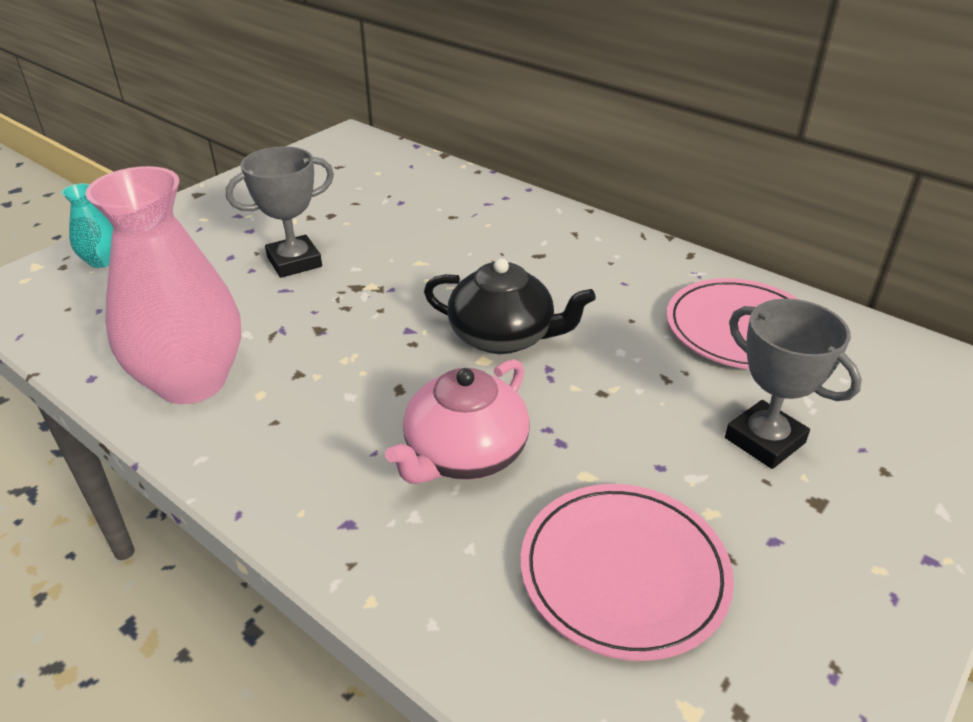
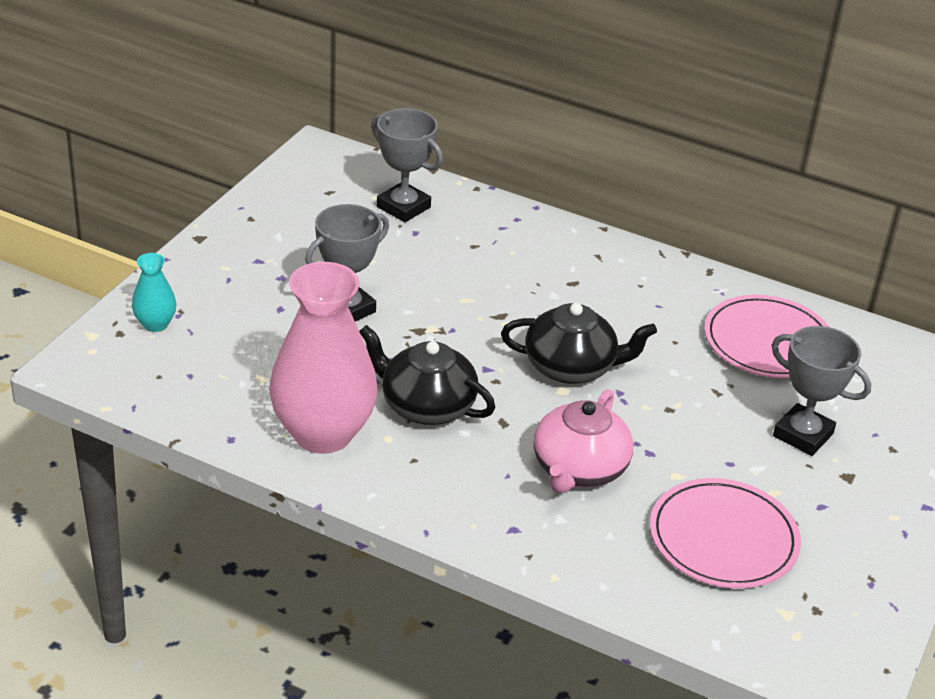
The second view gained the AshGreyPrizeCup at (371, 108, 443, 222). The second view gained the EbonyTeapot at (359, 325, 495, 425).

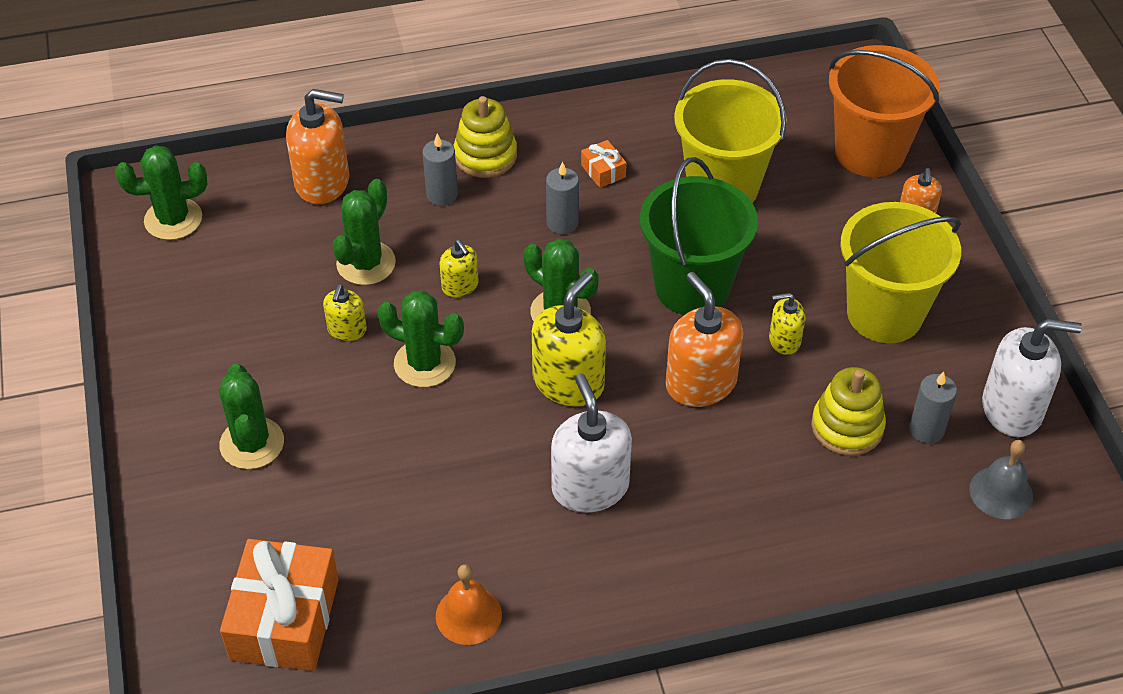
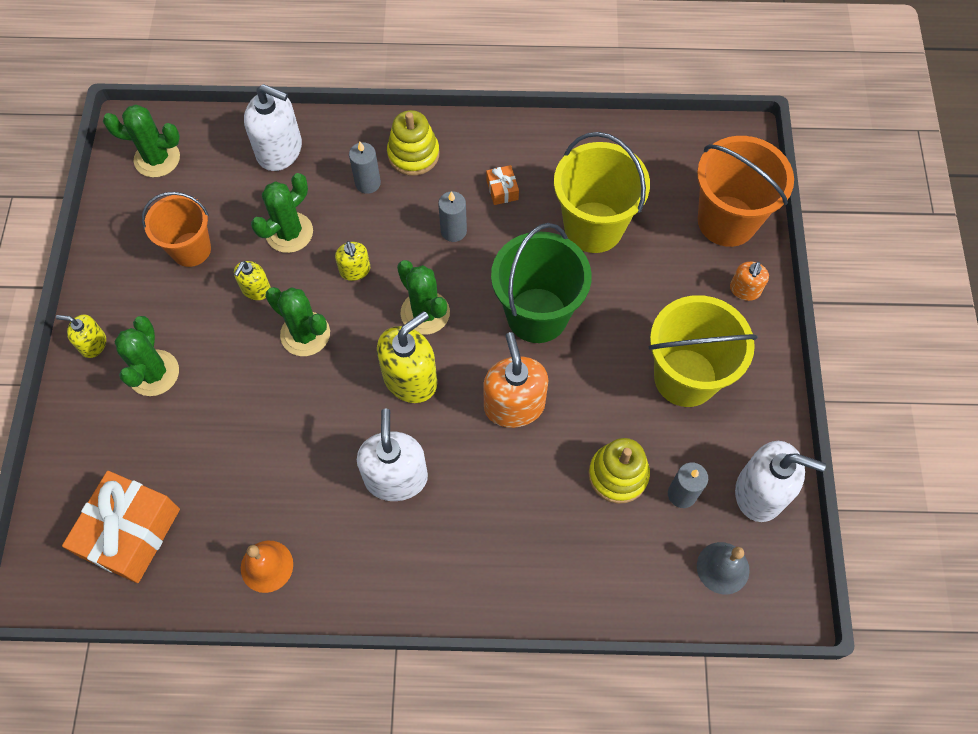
What was the BrightOrangeSoapPump at (286, 89, 349, 204) turned into the WhiteSoapPump at (244, 84, 302, 171). The BrightYellowSoapPump ended up elsewhere, having gone from (769, 293, 806, 355) to (56, 315, 106, 358). The second view gained the BrightOrangeBucket at (142, 192, 211, 267).

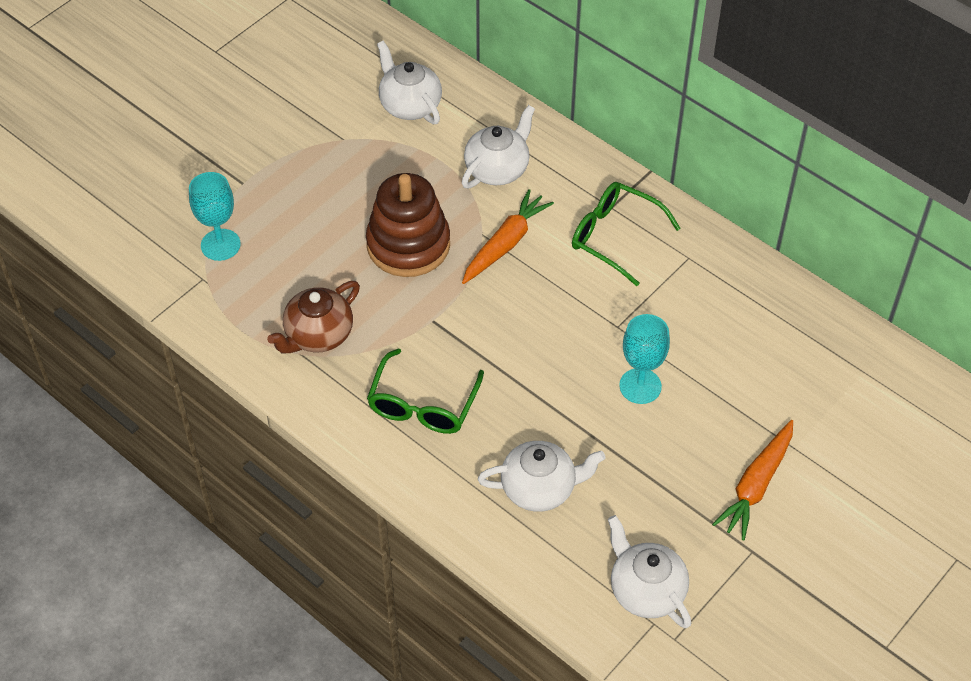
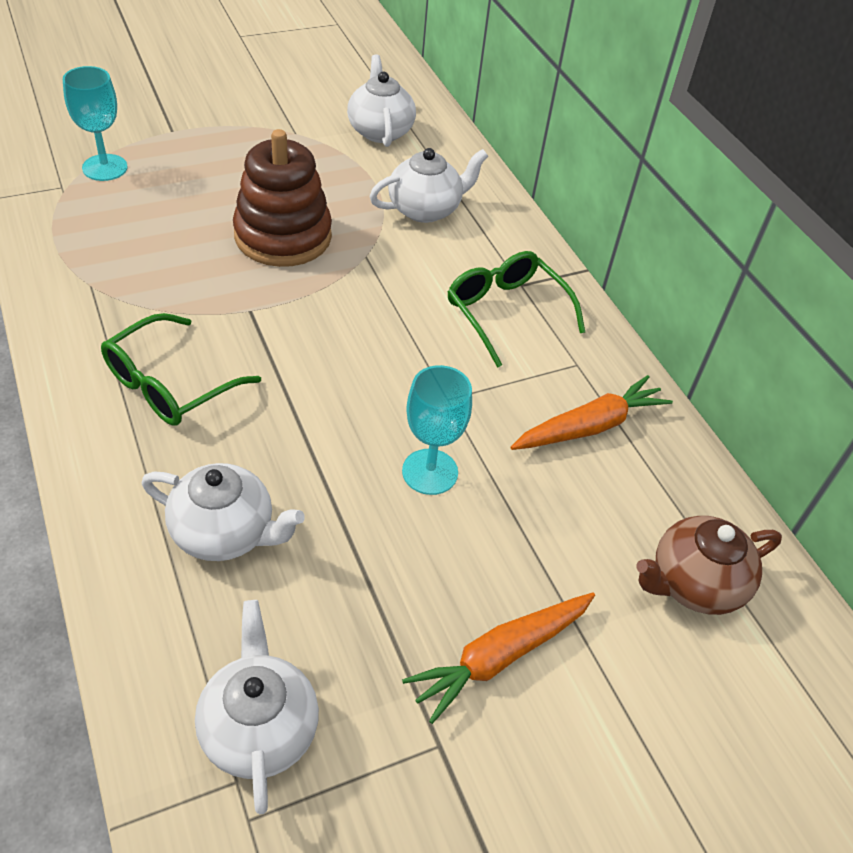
The BrightOrangeToyCarrot ended up elsewhere, having gone from (462, 189, 554, 284) to (510, 375, 673, 450). The DarkBrownTeapot ended up elsewhere, having gone from (267, 281, 360, 353) to (636, 516, 782, 615).

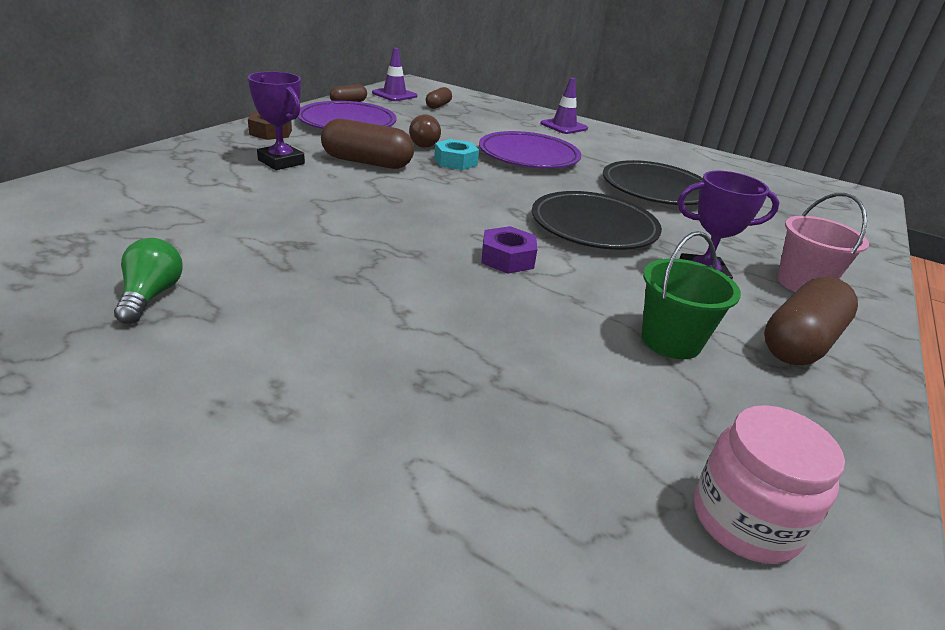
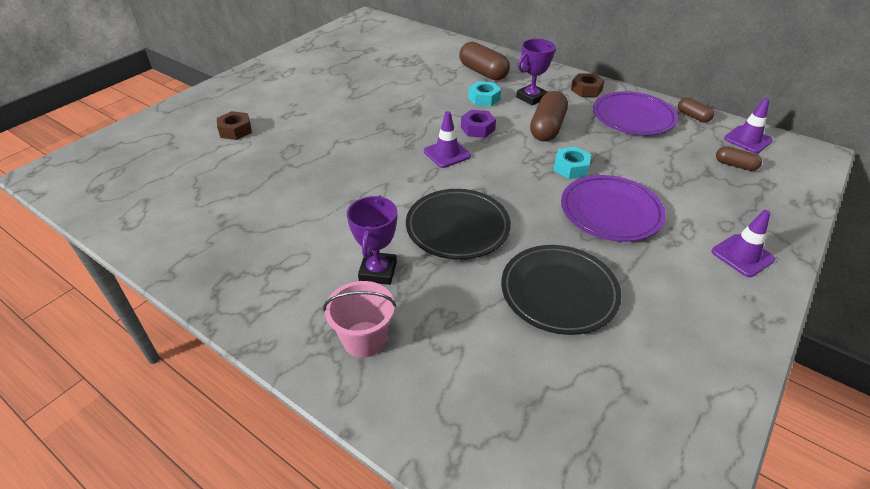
The second view lost the DarkBrownBulb at (409, 115, 441, 148). The PurpleHexNut ended up elsewhere, having gone from (481, 226, 537, 274) to (461, 110, 496, 138). The second view lost the GreenBucket at (642, 231, 741, 359). The second view lost the GreenBulb at (114, 238, 183, 324). The DarkBrownPillShape ended up elsewhere, having gone from (764, 277, 858, 365) to (459, 42, 510, 81). The second view lost the RosyPreserveJar at (694, 405, 845, 564). The second view gained the TurquoiseHexNut at (468, 81, 501, 107). The second view gained the DarkBrownHexNut at (217, 111, 252, 140). The second view gained the PurpleTrafficCone at (424, 111, 471, 168).

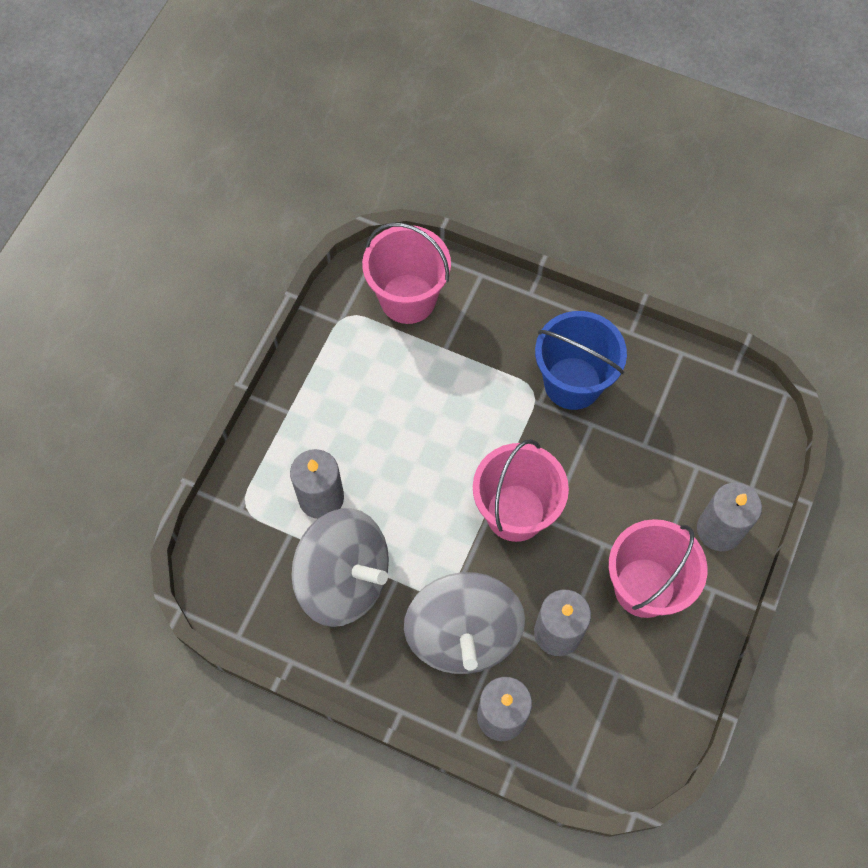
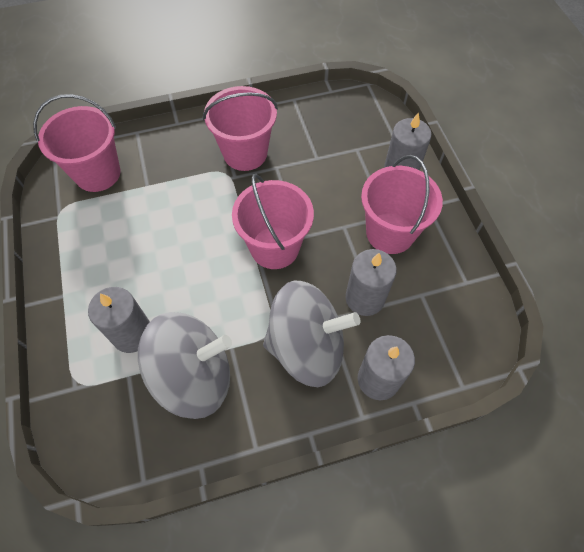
What was the CobaltBucket at (535, 311, 627, 410) turned into the RosyBucket at (203, 86, 278, 171). The AshGreyToyTop at (404, 572, 525, 674) ended up facing another way, 45 degrees counterclockwise from before.

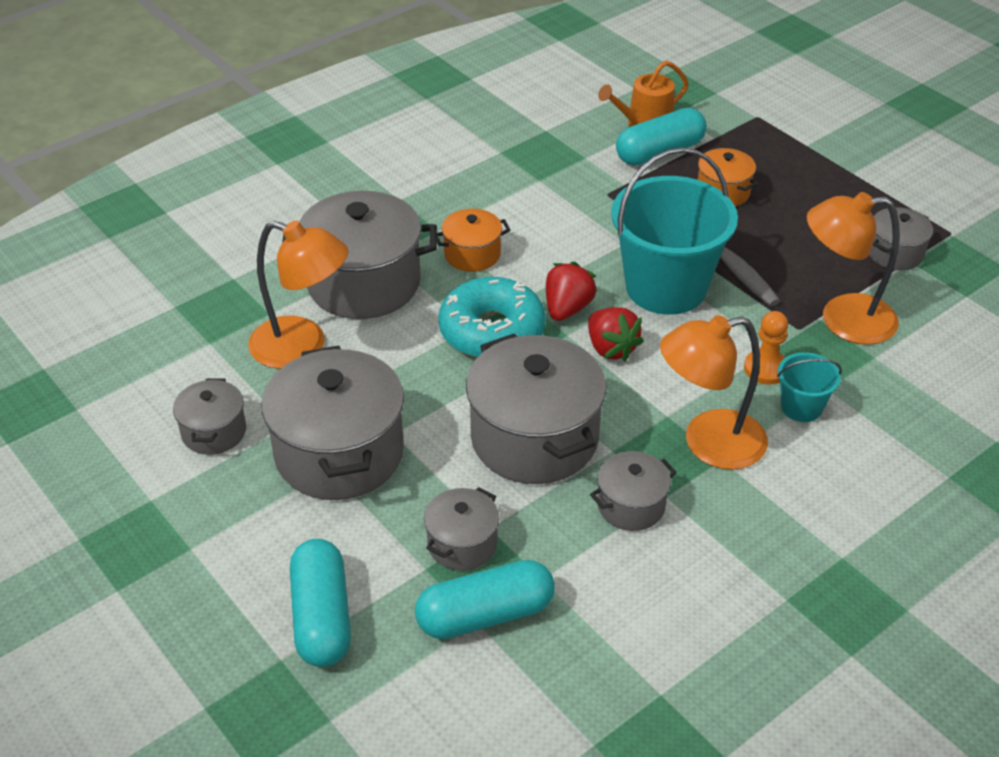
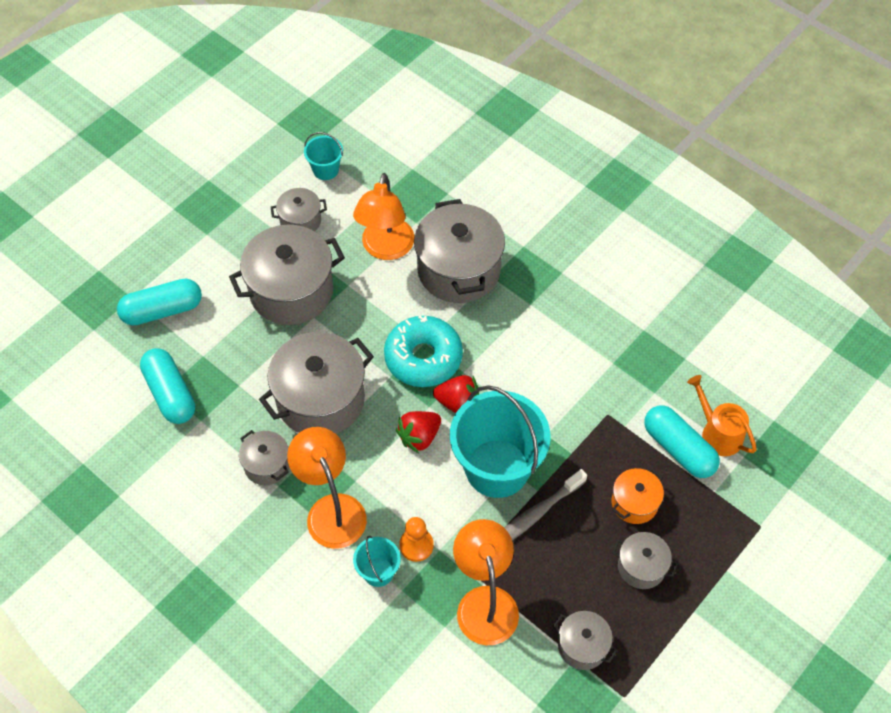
The second view lost the BrightOrangeCookingPot at (437, 209, 510, 272). The AshGreyCookingPot ended up elsewhere, having gone from (424, 487, 500, 571) to (612, 532, 678, 589). The second view gained the TurquoiseBucket at (304, 132, 343, 180).

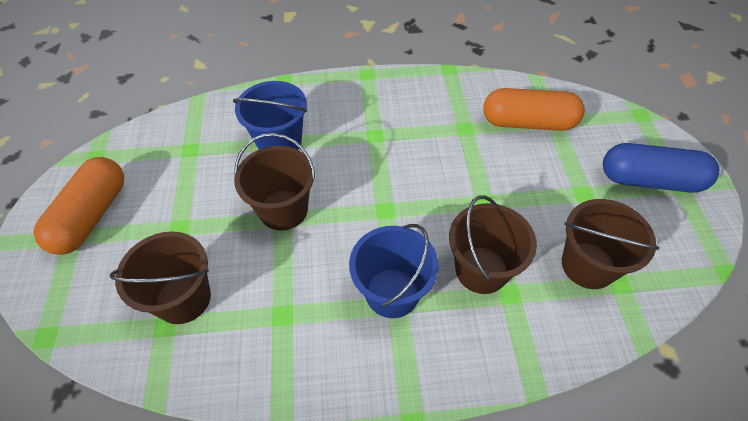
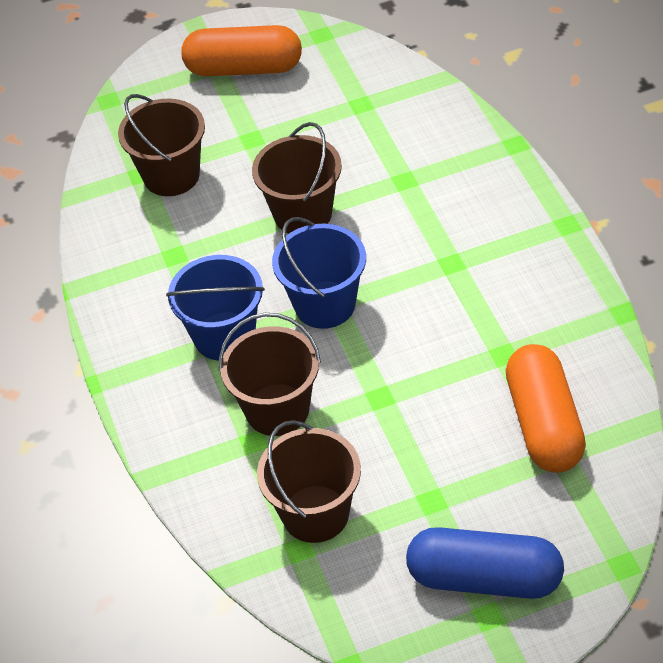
The CobaltBucket ended up elsewhere, having gone from (233, 81, 307, 150) to (272, 217, 366, 329). The CobaltPillShape at (603, 143, 719, 193) ended up facing another way, 75 degrees counterclockwise from before.

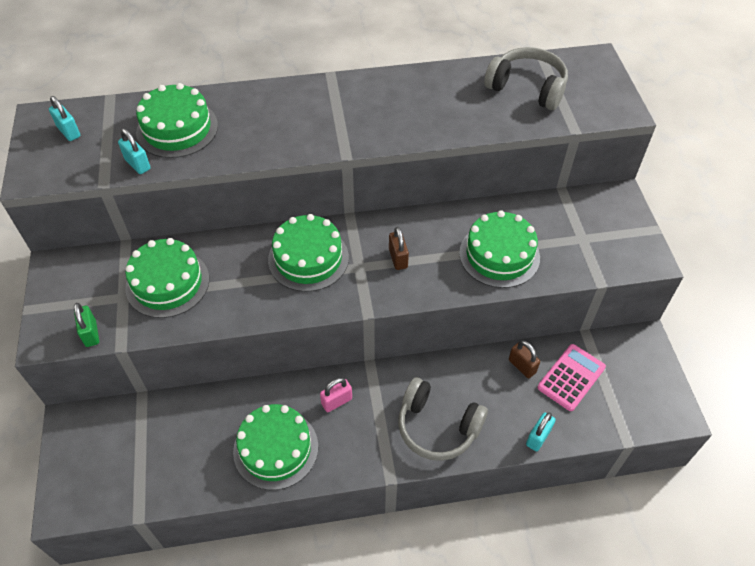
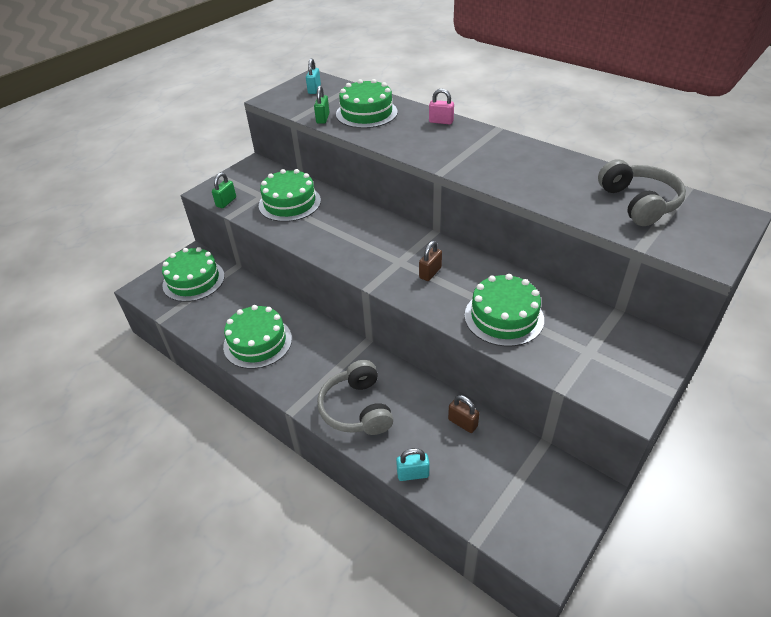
What was the TurquoiseSmallLock at (118, 129, 151, 174) turned into the GreenSmallLock at (314, 86, 329, 124). The GreenCake ended up elsewhere, having gone from (268, 214, 349, 292) to (162, 247, 225, 302). The DarkBrownSmallLock at (509, 341, 540, 378) ended up facing another way, 60 degrees counterclockwise from before. The second view lost the RosyAddingMachine at (537, 344, 606, 411). The RosySmallLock ended up elsewhere, having gone from (320, 378, 352, 412) to (429, 89, 454, 124).

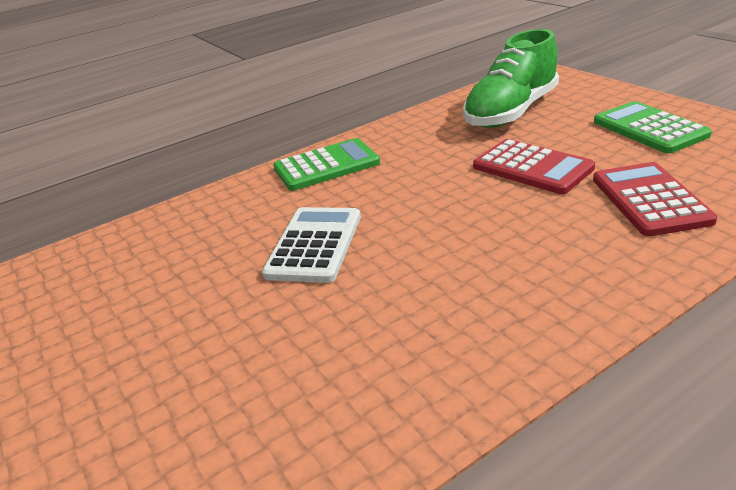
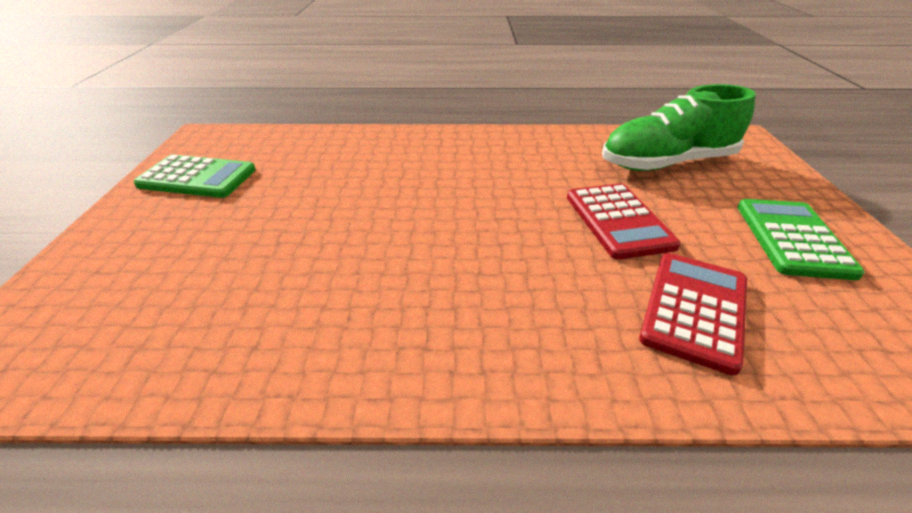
The GreenAddingMachine ended up elsewhere, having gone from (273, 138, 380, 191) to (133, 155, 256, 198). The second view lost the WhiteAddingMachine at (262, 207, 361, 283).

